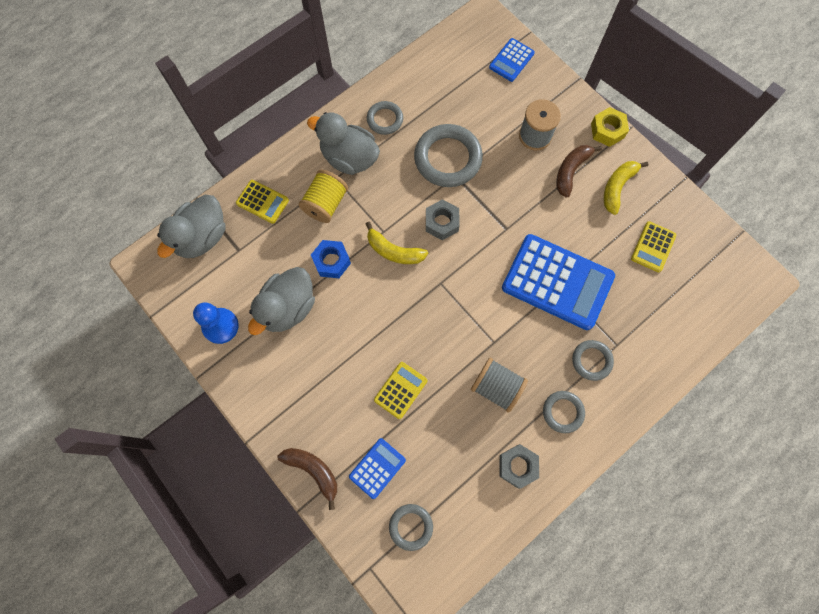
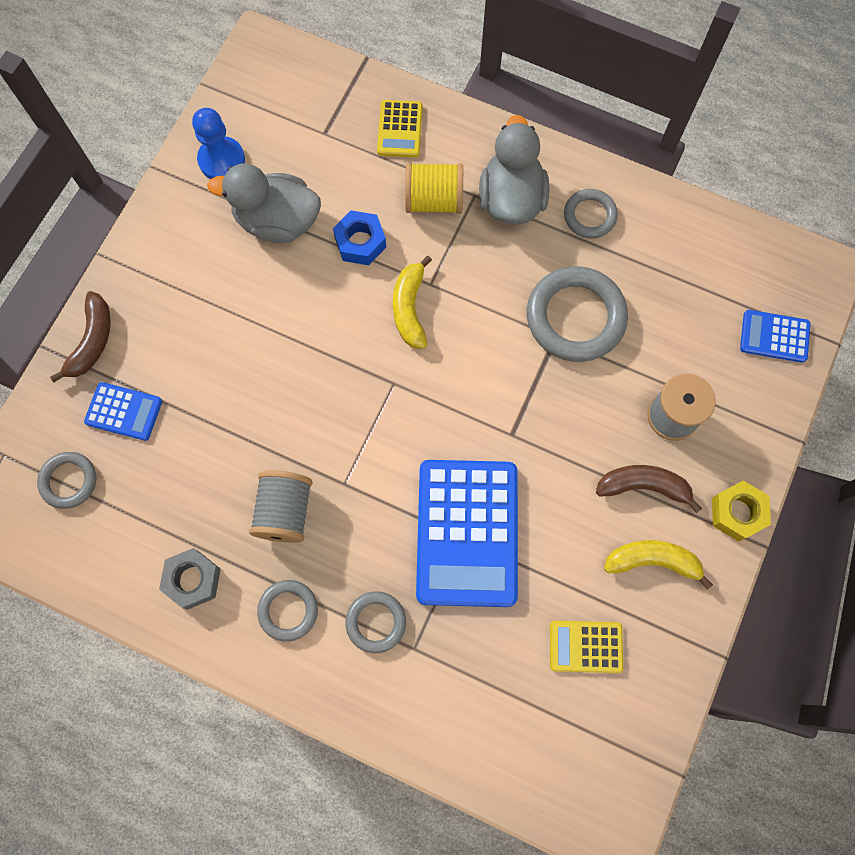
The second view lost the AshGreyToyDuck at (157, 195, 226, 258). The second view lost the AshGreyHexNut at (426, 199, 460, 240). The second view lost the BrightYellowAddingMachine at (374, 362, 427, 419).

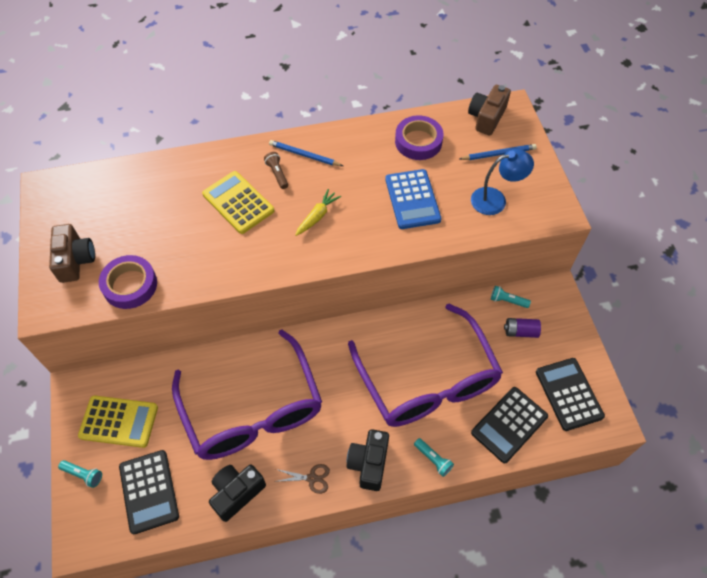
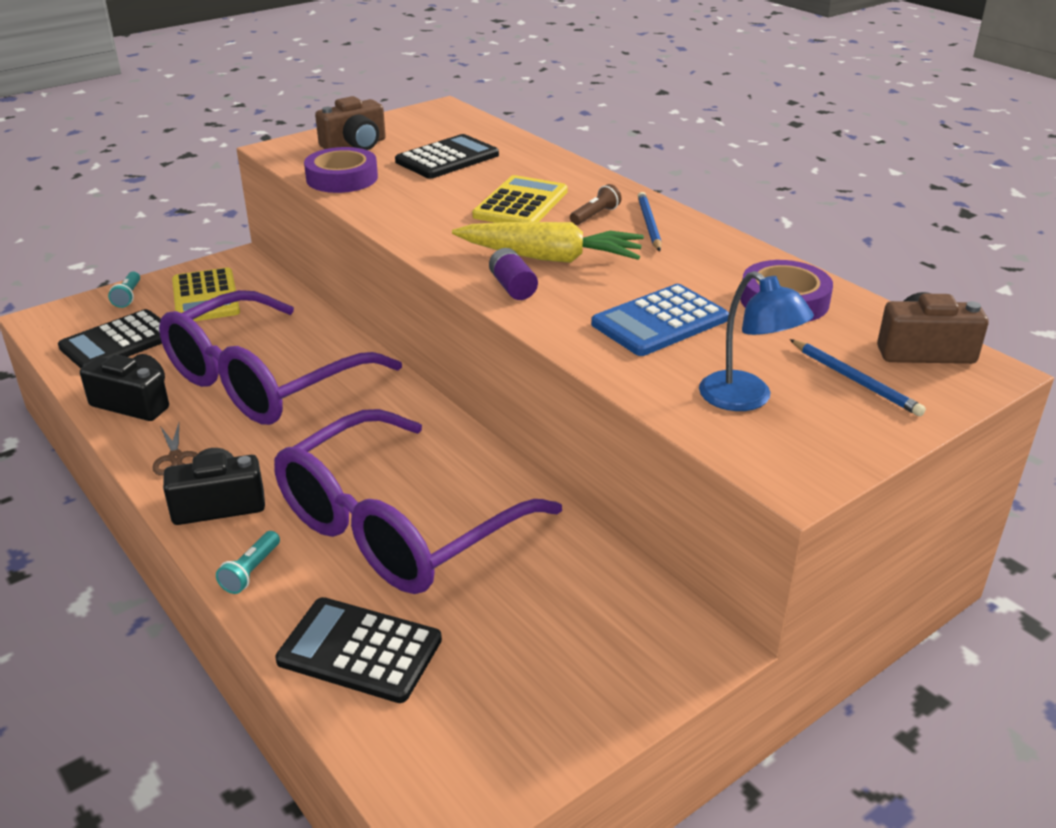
The size of the BrightYellowToyCarrot at (295, 189, 341, 236) changed by a factor of 1.84. The second view lost the TurquoiseTorch at (491, 286, 531, 308). The PurpleBattery ended up elsewhere, having gone from (504, 318, 541, 338) to (489, 248, 538, 300). The EbonyAddingMachine ended up elsewhere, having gone from (536, 358, 605, 431) to (395, 134, 499, 179).

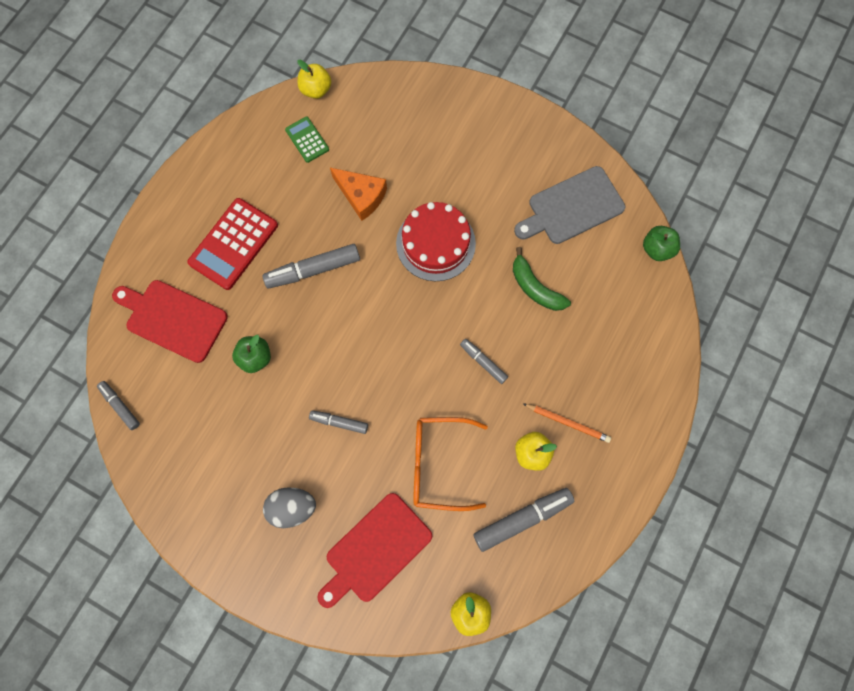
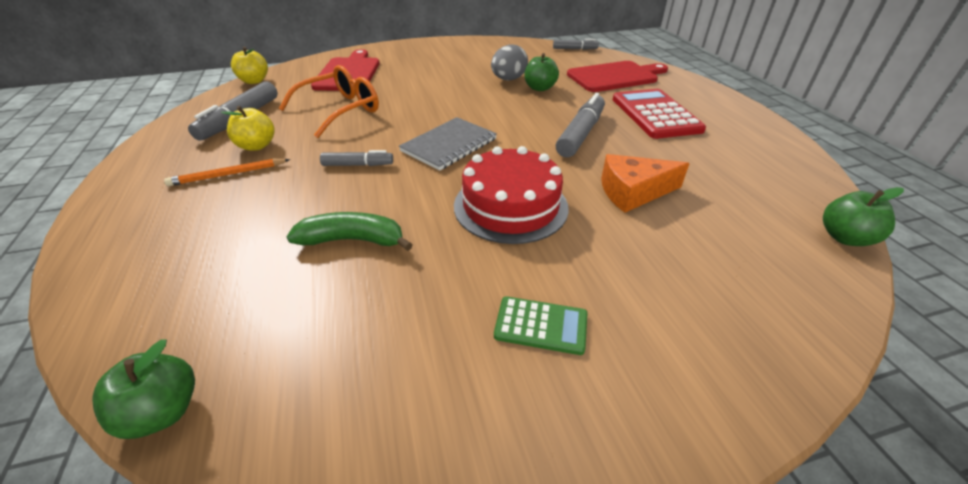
What was the BrightYellowAppleFruit at (297, 60, 331, 99) turned into the GreenAppleFruit at (823, 187, 904, 246). The GreenAddingMachine ended up elsewhere, having gone from (285, 116, 329, 163) to (494, 296, 587, 355). The second view lost the AshGreyBreadBoard at (514, 166, 625, 244). The second view lost the AshGreyMarkerPen at (309, 410, 368, 434). The AshGreyEgg ended up elsewhere, having gone from (263, 487, 316, 528) to (491, 44, 528, 80). The second view gained the AshGreyExerciseBook at (399, 117, 497, 171).

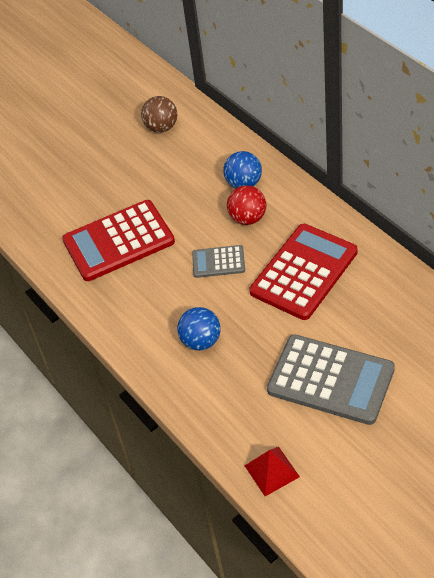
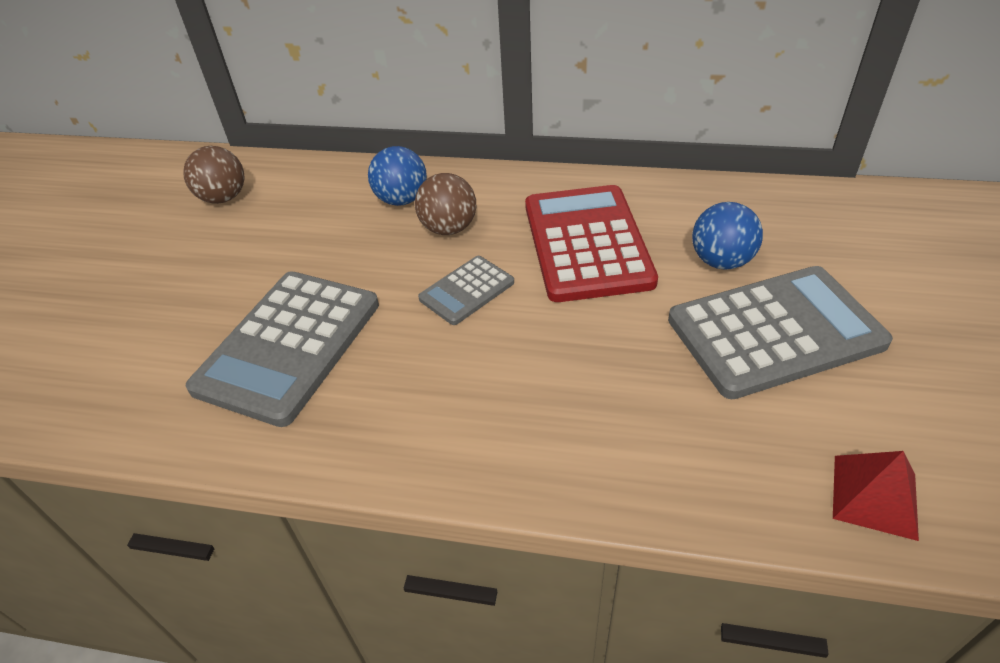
What was the ScarletSphere at (227, 185, 266, 225) turned into the DarkBrownSphere at (415, 173, 476, 235). What was the ScarletAddingMachine at (62, 200, 175, 281) turned into the AshGreyAddingMachine at (186, 272, 379, 427). The CobaltSphere ended up elsewhere, having gone from (177, 307, 221, 350) to (692, 202, 763, 270).

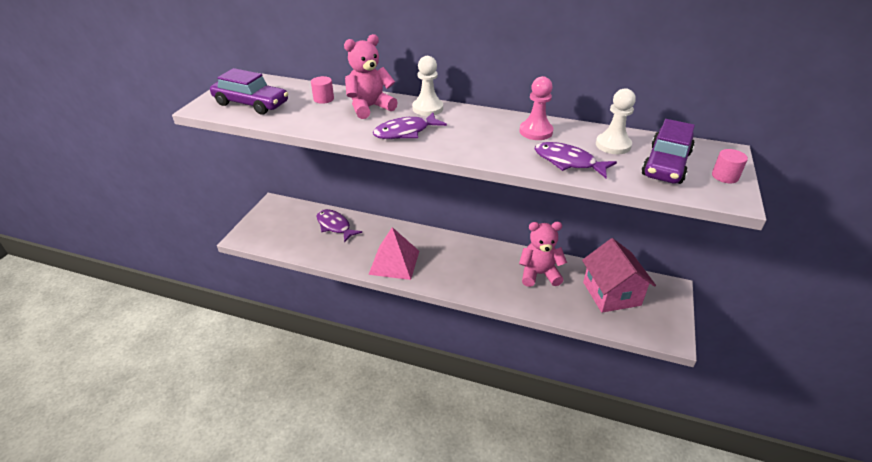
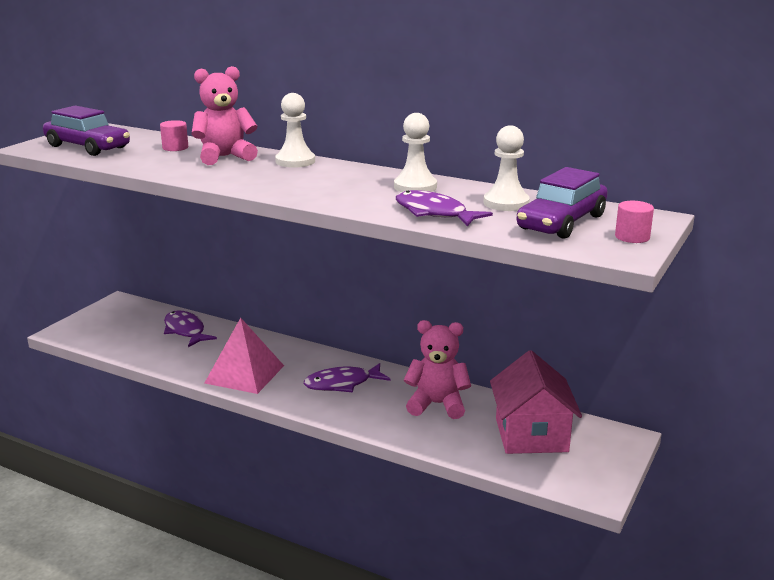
What was the RosyChessPawn at (519, 76, 553, 140) turned into the WhiteChessPawn at (394, 113, 437, 192). The PurpleFishFigure ended up elsewhere, having gone from (373, 112, 447, 139) to (304, 363, 391, 392).

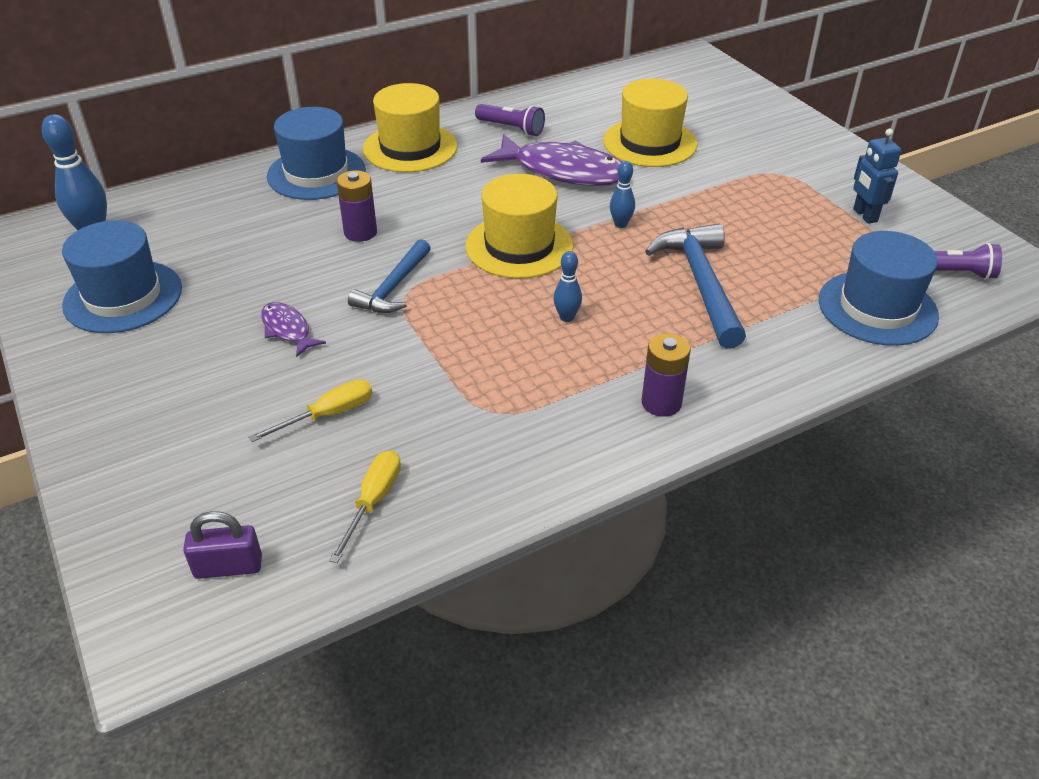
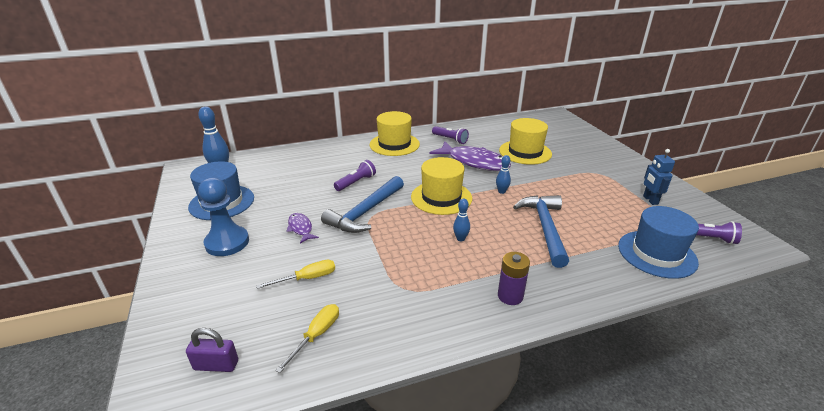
The second view lost the CobaltTopHat at (267, 107, 366, 200). Where the PurpleBattery stood at (336, 170, 377, 242), the PurpleTorch came to stand at (334, 160, 376, 191). The size of the CobaltHammer at (348, 239, 431, 313) changed by a factor of 1.54. The second view gained the CobaltChessPawn at (198, 177, 249, 256).

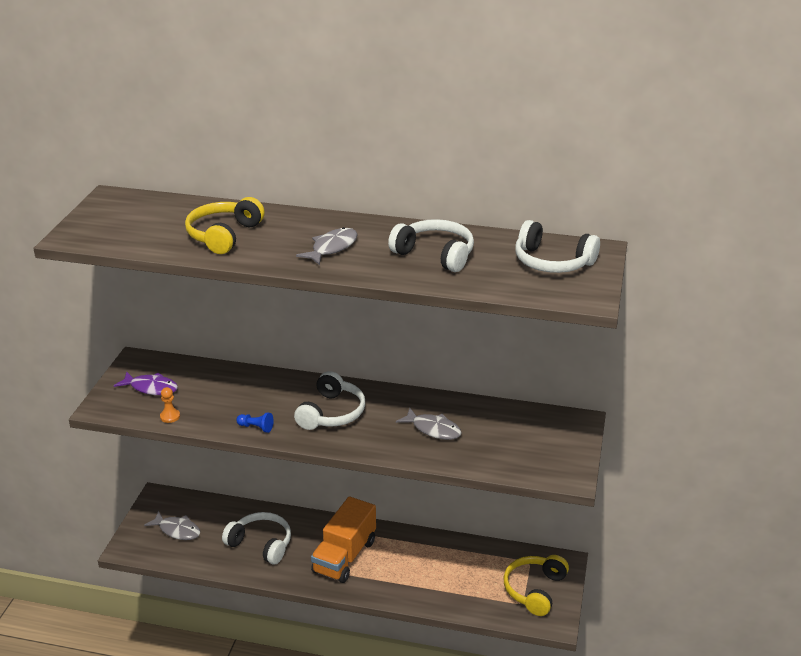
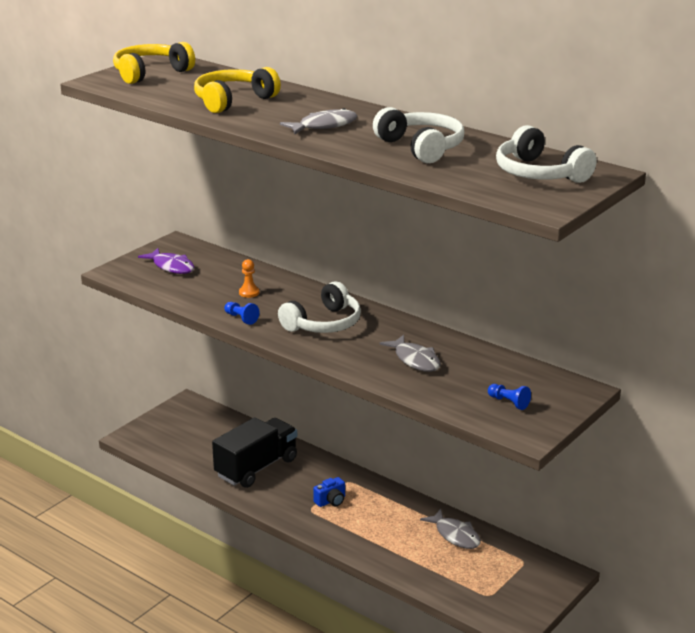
The BrightOrangeChessPawn ended up elsewhere, having gone from (160, 387, 180, 423) to (239, 259, 259, 298). Where the BrightOrangeTruck stood at (311, 496, 376, 583), the CobaltCamera came to stand at (313, 477, 345, 507). The AshGreyFishFigure ended up elsewhere, having gone from (144, 511, 200, 540) to (420, 509, 481, 549). Where the WhiteHeadset stood at (222, 512, 291, 564), the EbonyTruck came to stand at (212, 417, 297, 488). The BrightYellowHeadset ended up elsewhere, having gone from (504, 555, 569, 616) to (113, 42, 195, 84). The second view gained the CobaltChessPawn at (488, 384, 531, 410).

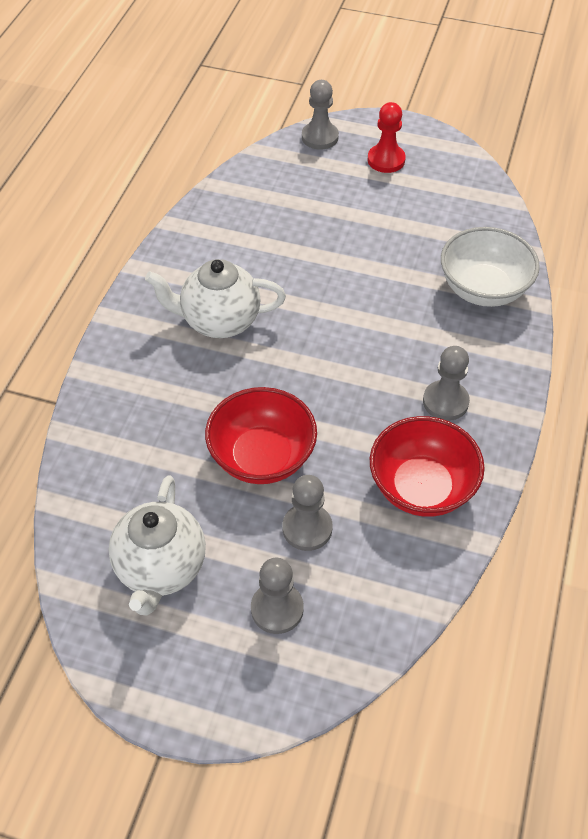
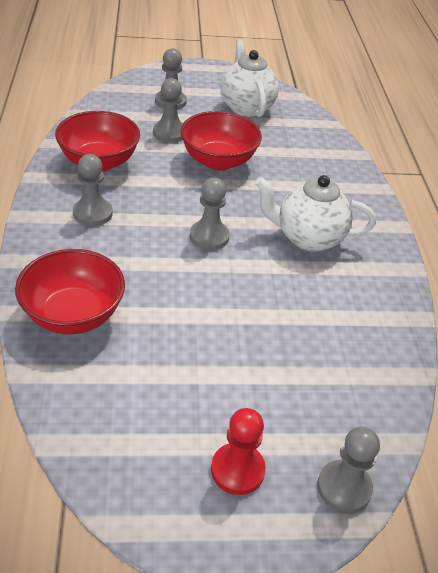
What was the WhiteDeepDish at (441, 227, 540, 307) turned into the ScarletDeepDish at (15, 249, 125, 334). The WhiteTeapot at (145, 259, 286, 338) ended up facing another way, 150 degrees counterclockwise from before. The second view gained the AshGreyChessPawn at (190, 178, 230, 250).

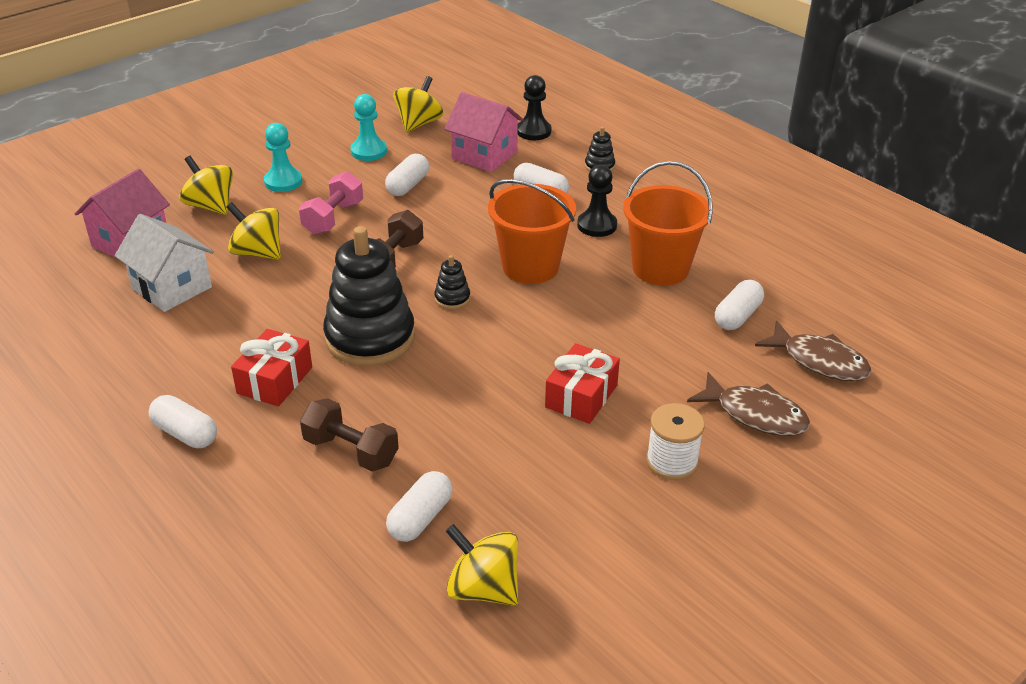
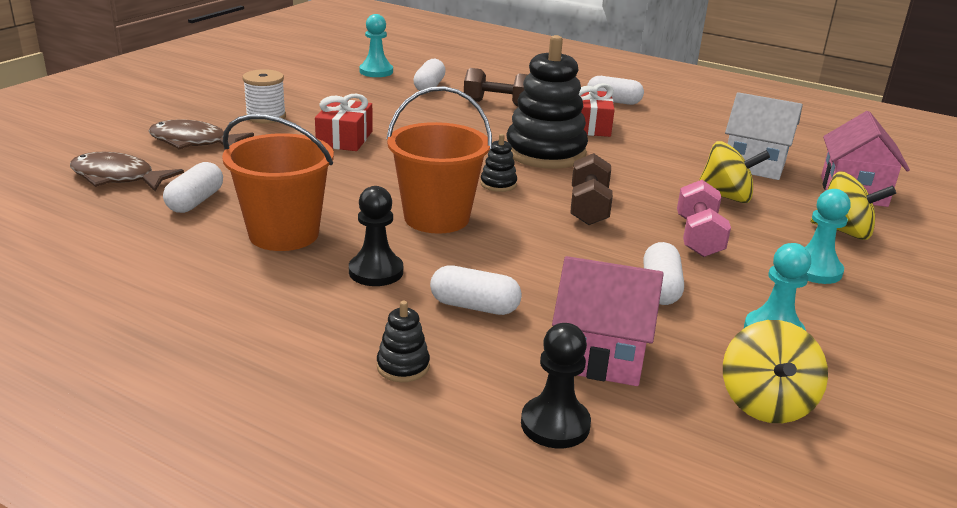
Where the BrightYellowToyTop stood at (446, 524, 518, 606), the TurquoiseChessPawn came to stand at (359, 14, 393, 77).

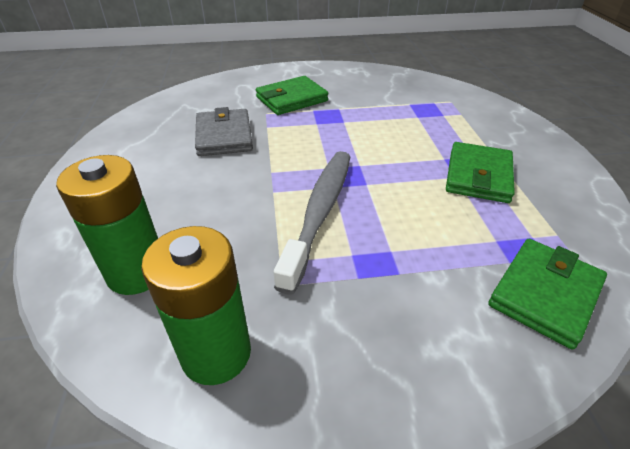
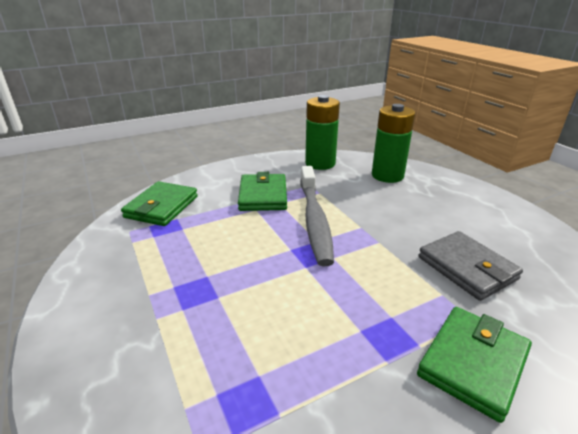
The GreenBillfold ended up elsewhere, having gone from (446, 142, 515, 203) to (238, 172, 287, 211).

